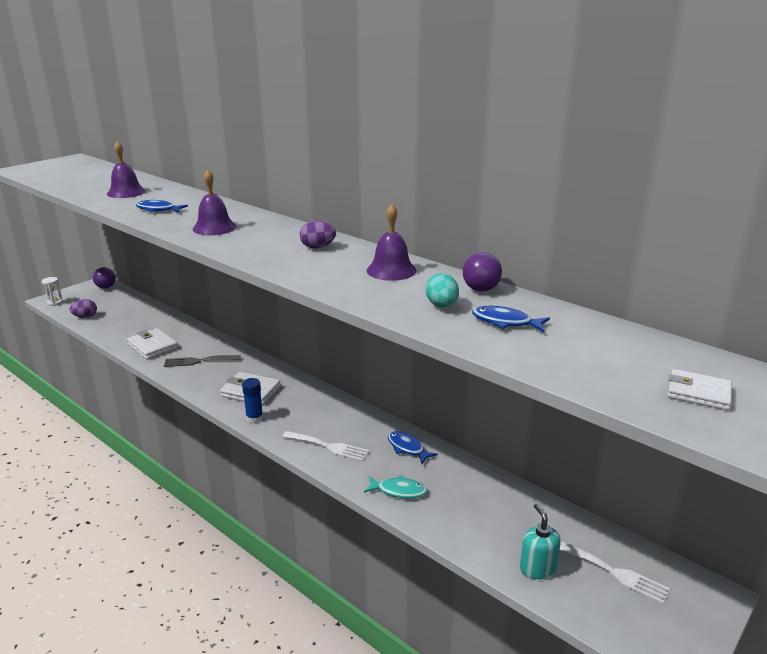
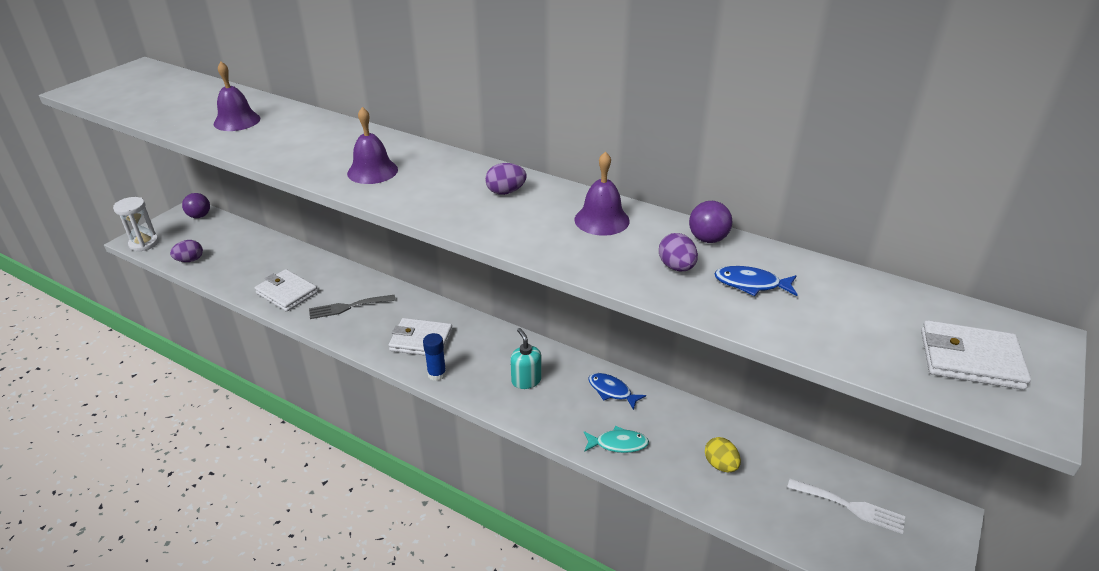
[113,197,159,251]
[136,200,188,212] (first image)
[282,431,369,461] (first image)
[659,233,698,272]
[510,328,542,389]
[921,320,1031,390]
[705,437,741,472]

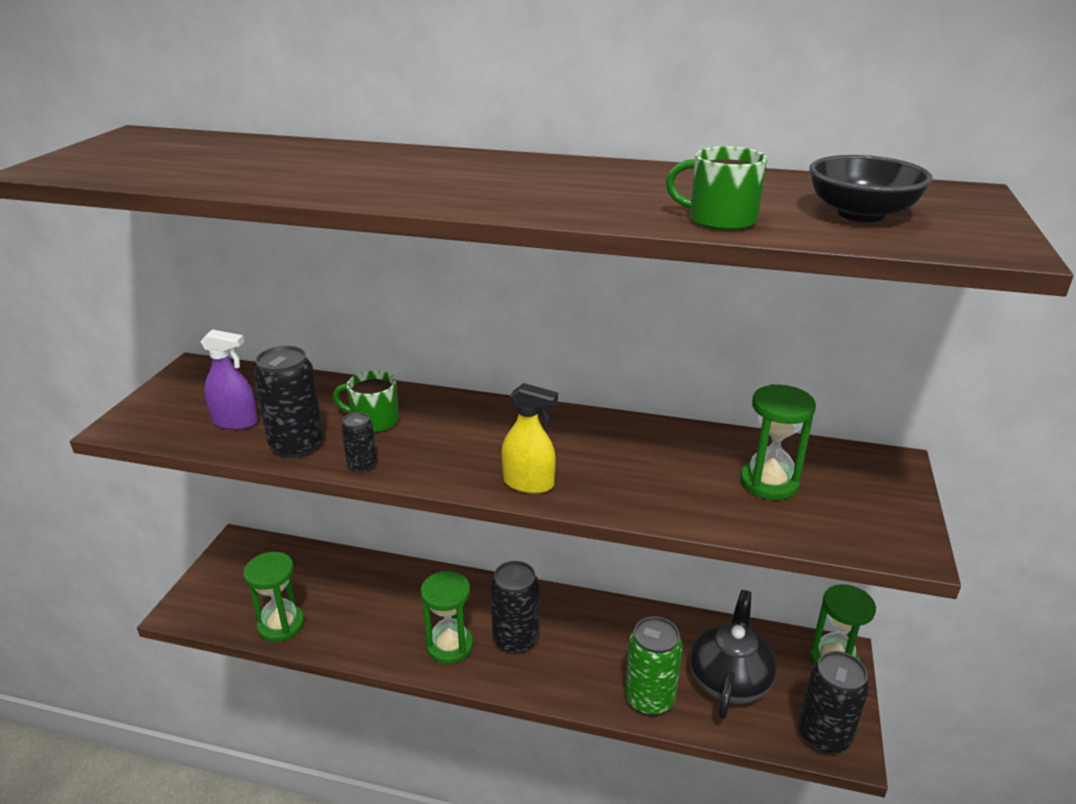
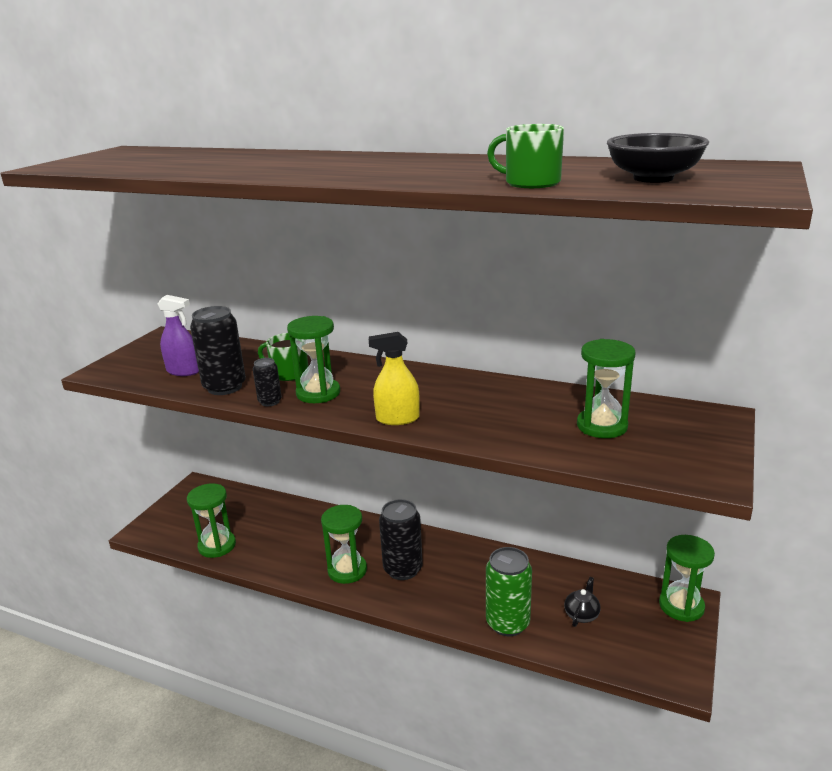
[369,332,420,425]
[564,577,601,627]
[798,651,869,754] (first image)
[287,316,340,403]

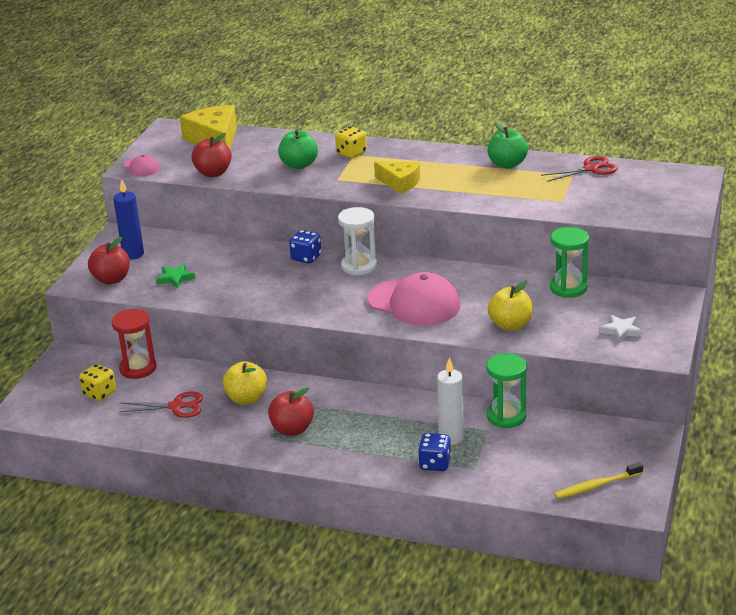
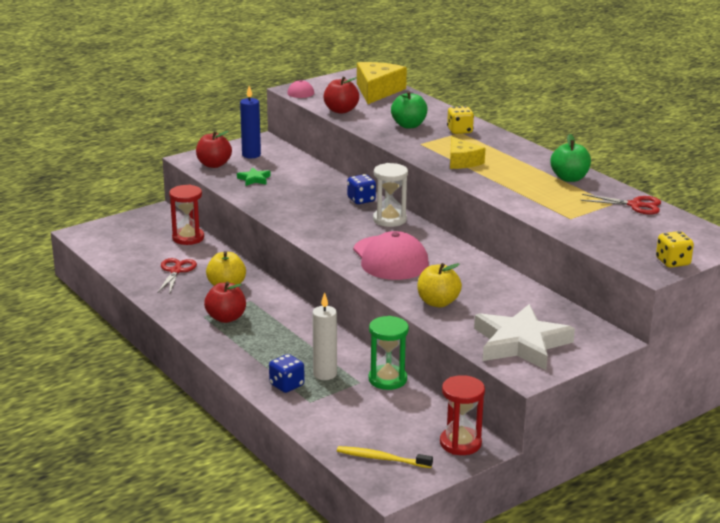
[656,231,694,268]
[158,258,197,293]
[550,227,589,298] (first image)
[474,304,575,370]
[440,375,485,455]

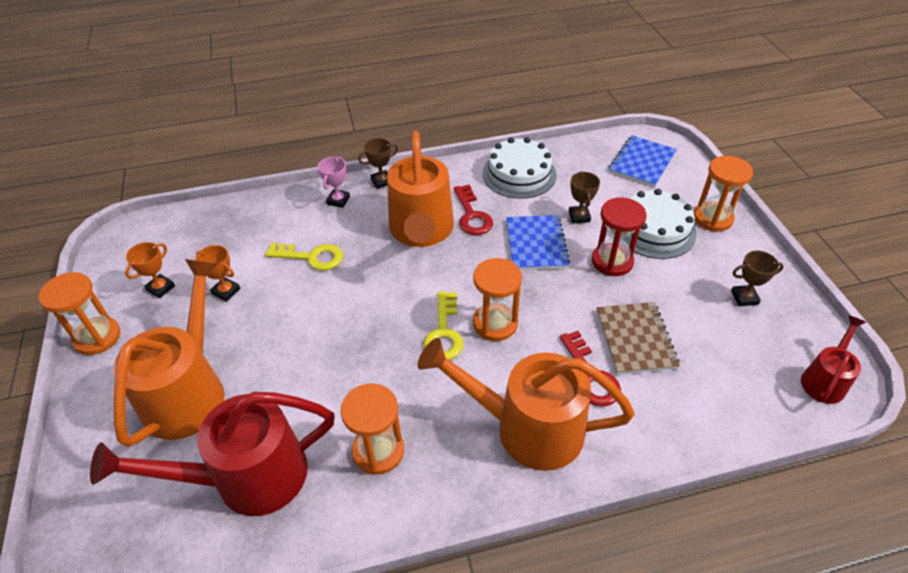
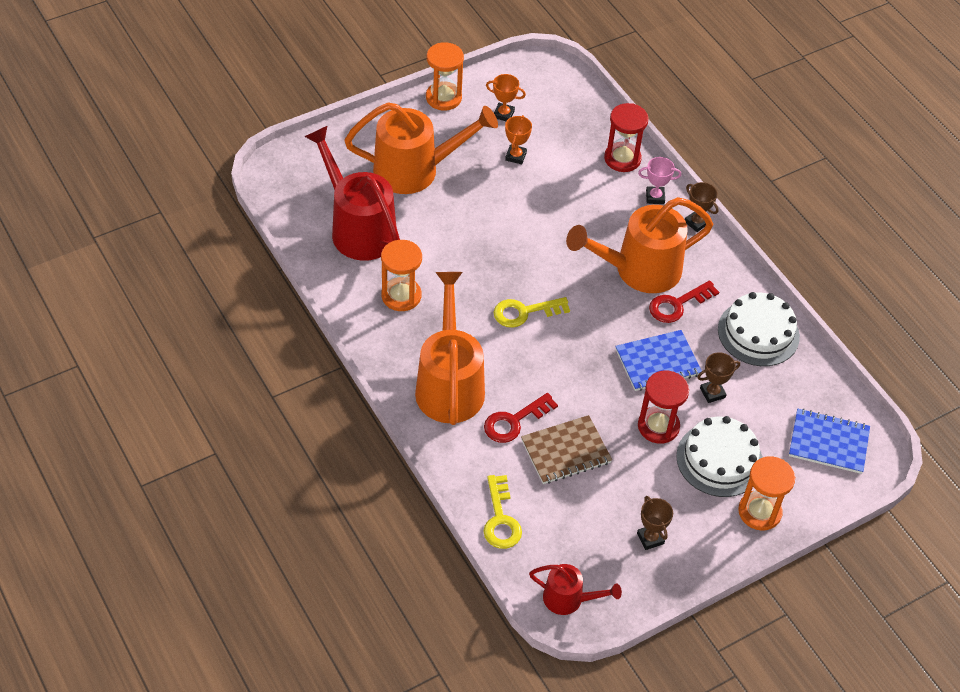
[483,475,522,549]
[473,258,522,341] (first image)
[604,103,648,172]

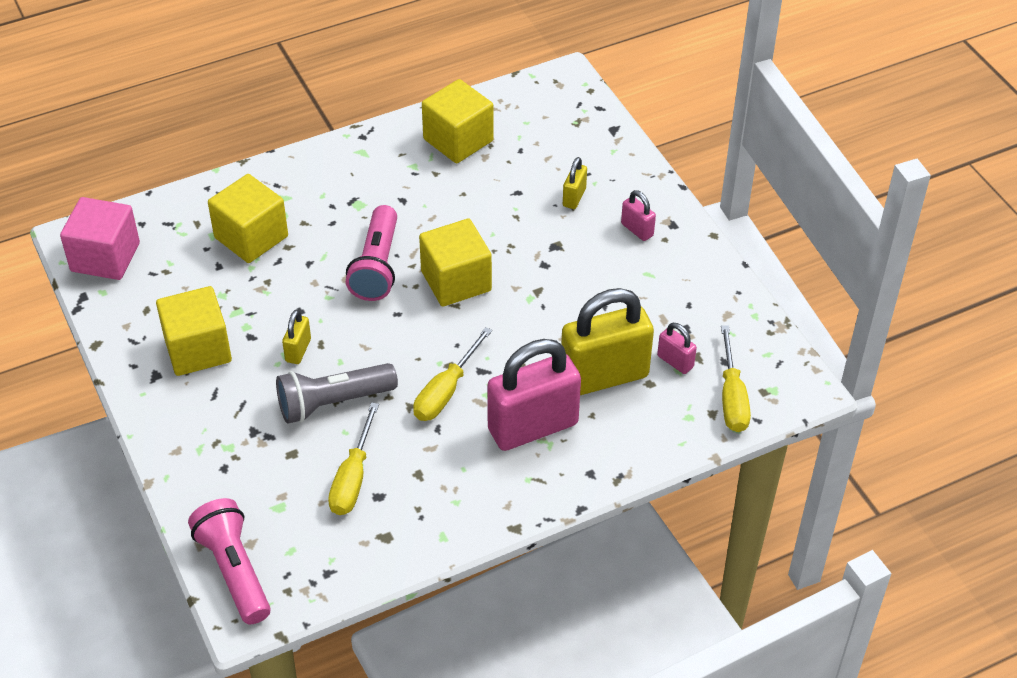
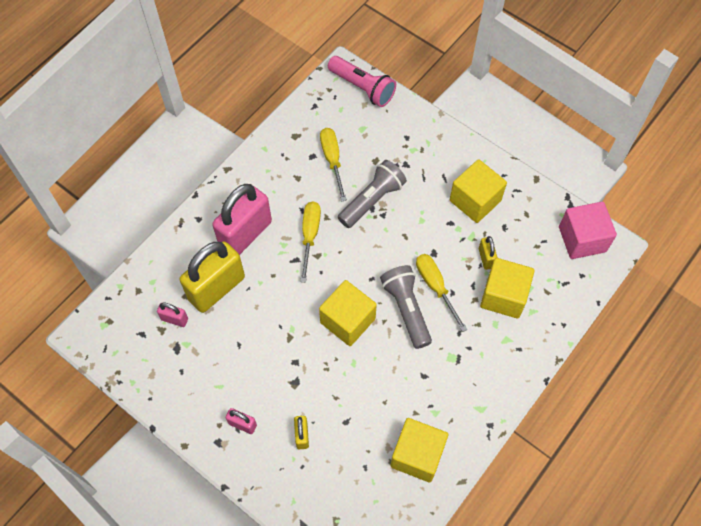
[479,236,498,270]
[380,265,432,349]
[416,254,467,332]

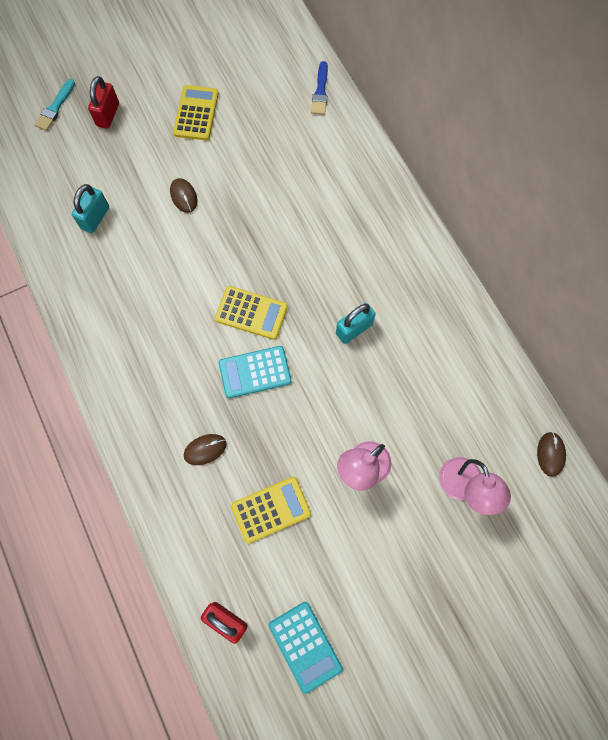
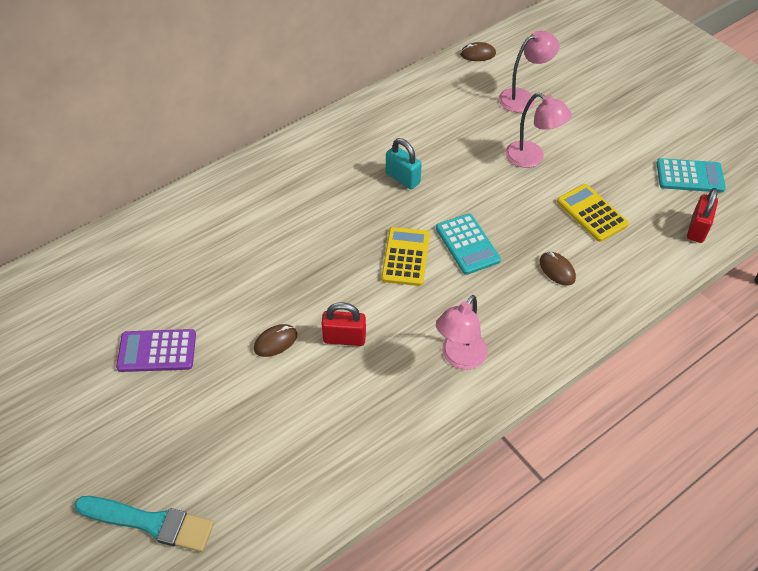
[74,496,214,552]
[72,184,109,233] (first image)
[321,302,366,346]
[116,329,196,372]
[656,158,726,193]
[311,61,328,115] (first image)
[436,295,488,370]

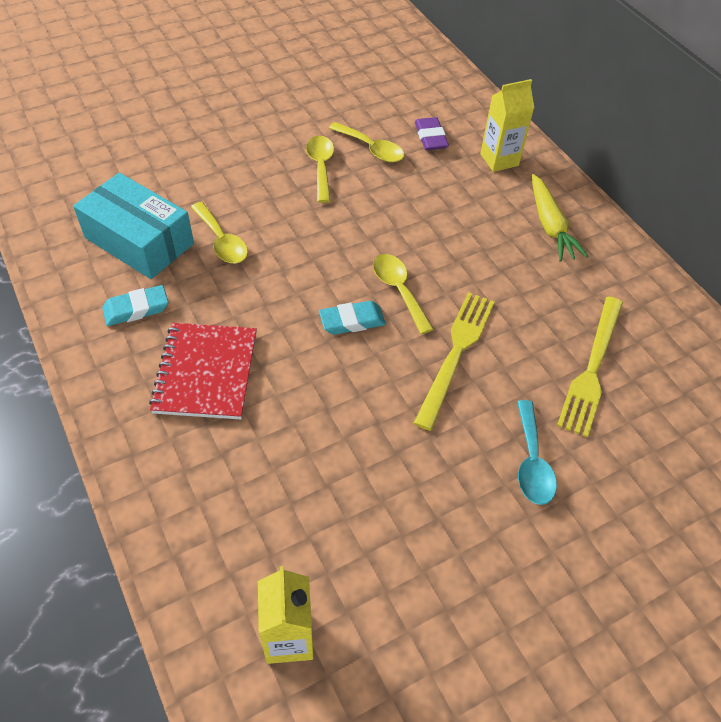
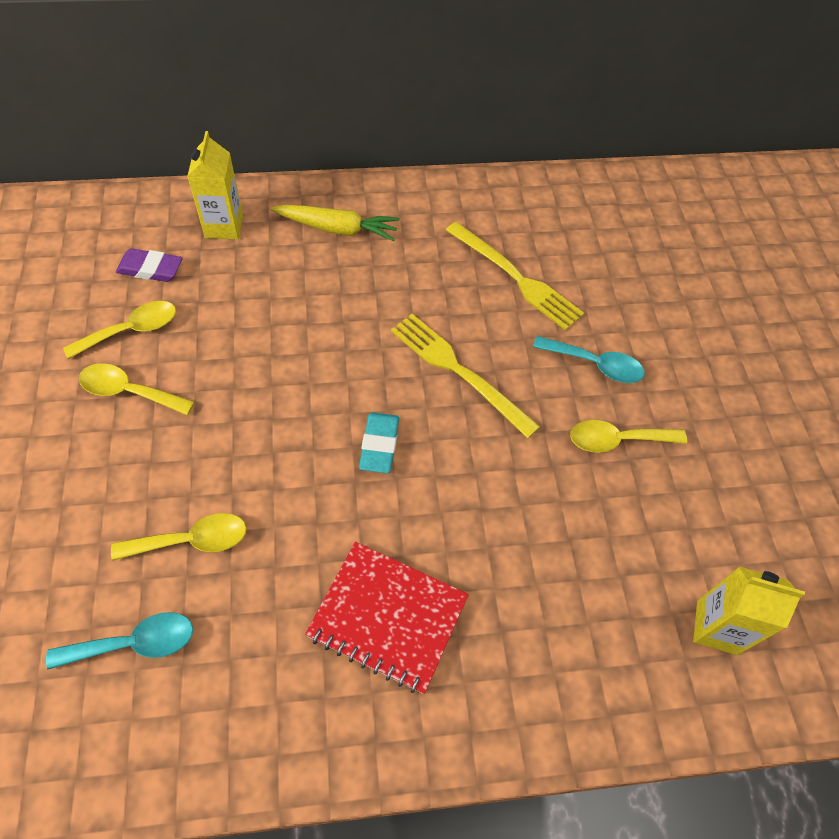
[46,612,193,670]
[102,285,169,326] (first image)
[570,420,687,453]

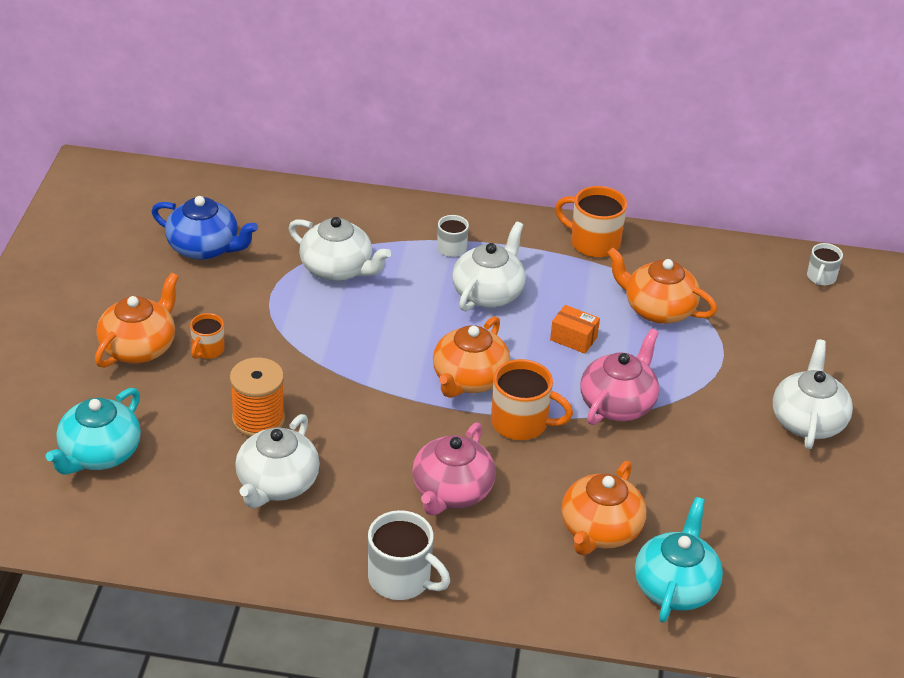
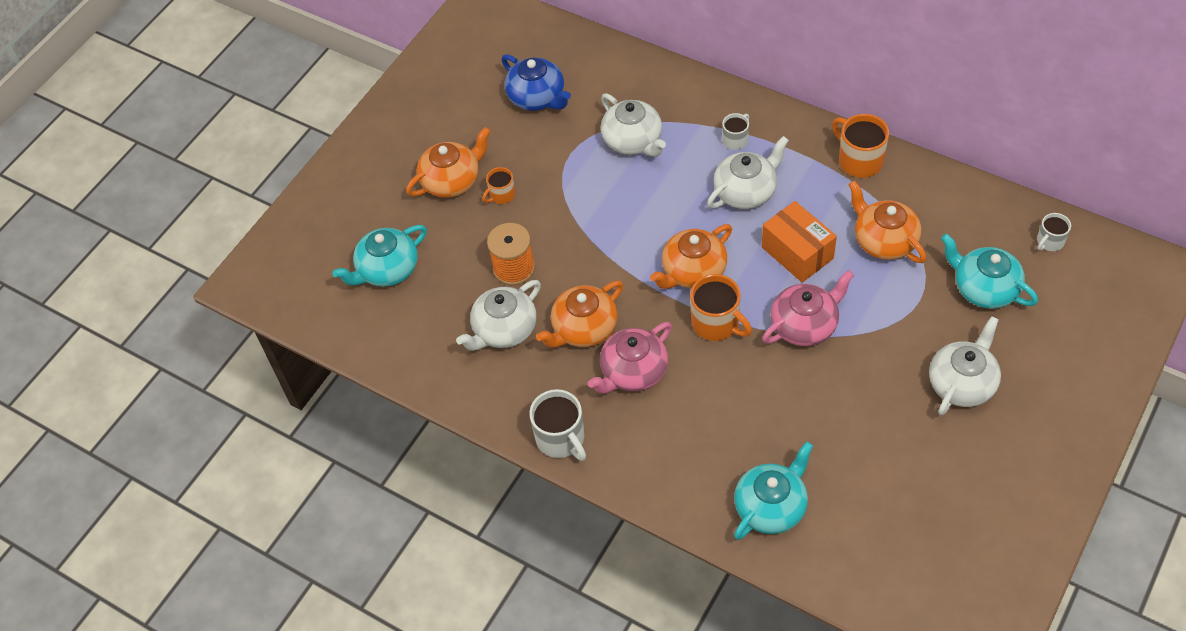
[762,201,837,283]
[536,281,623,348]
[941,234,1038,309]

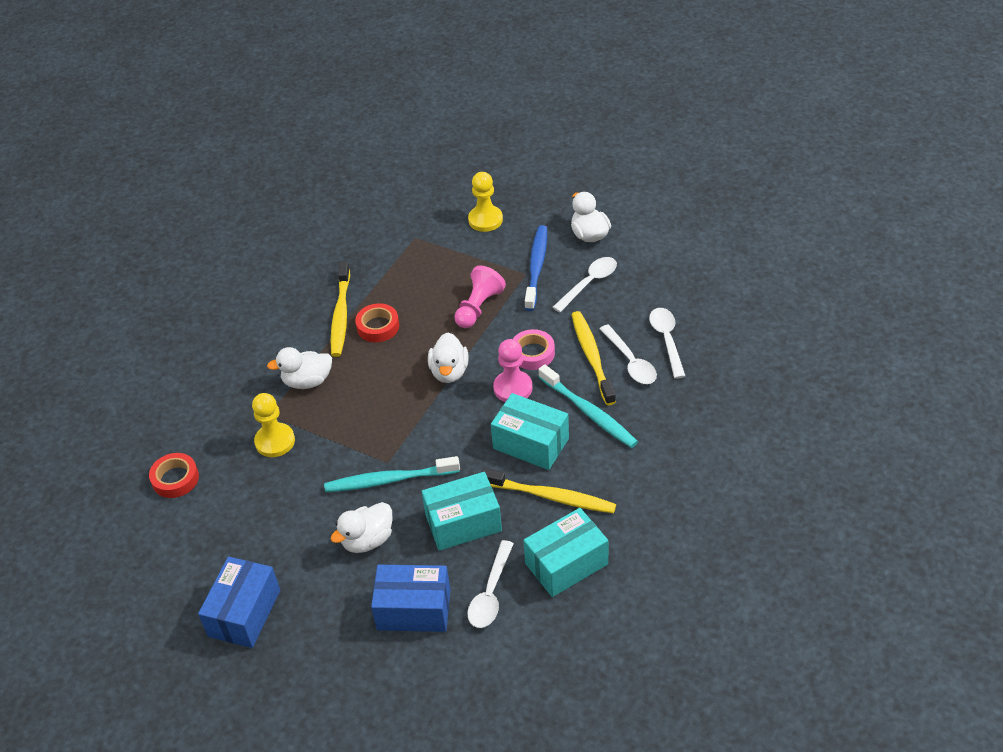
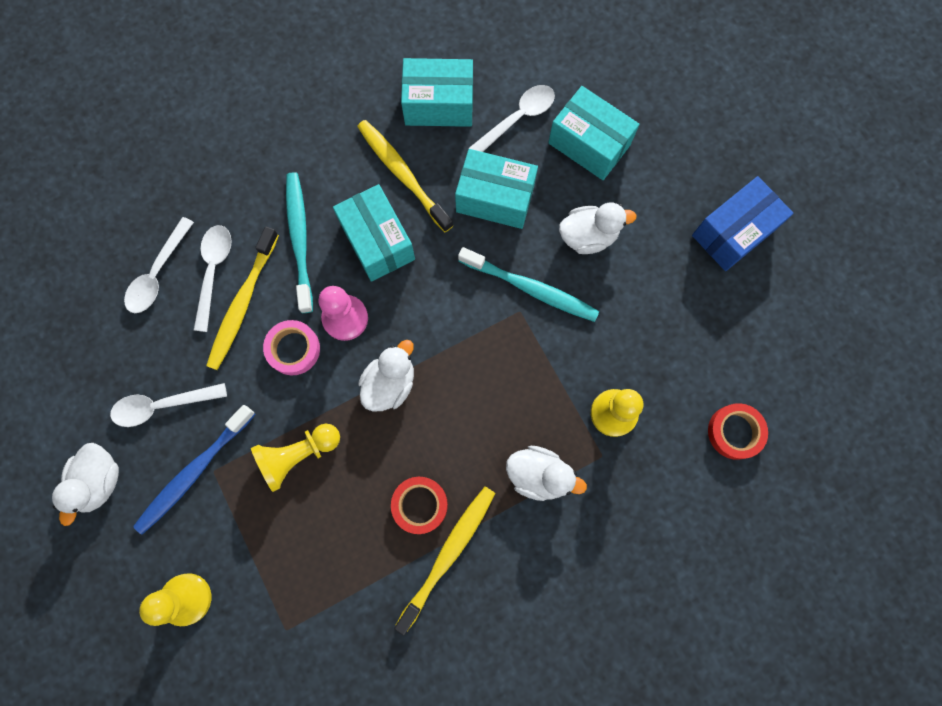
[548,86,640,180]
[251,424,340,492]

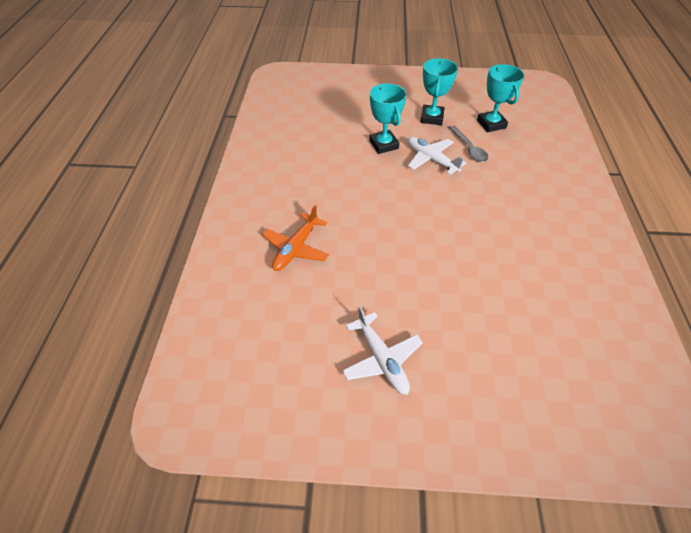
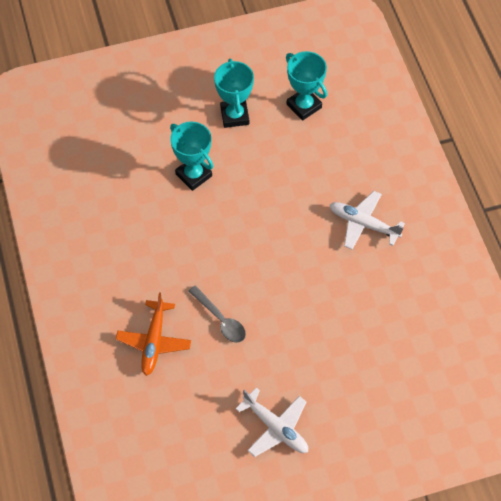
[330,191,405,250]
[189,286,246,343]

